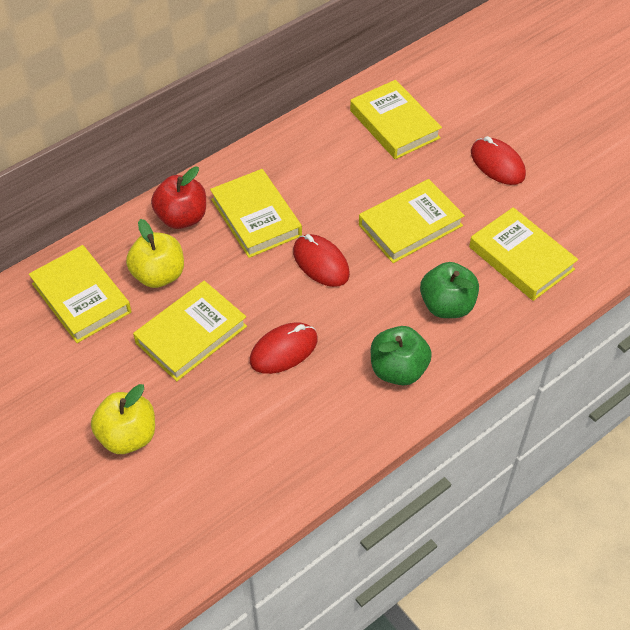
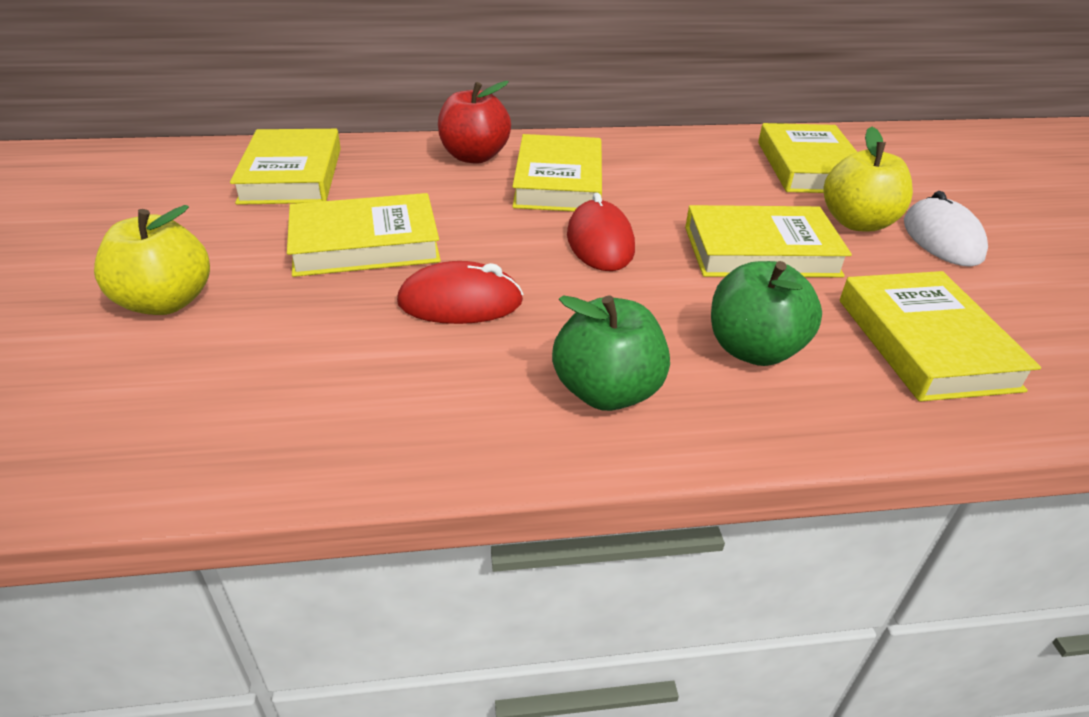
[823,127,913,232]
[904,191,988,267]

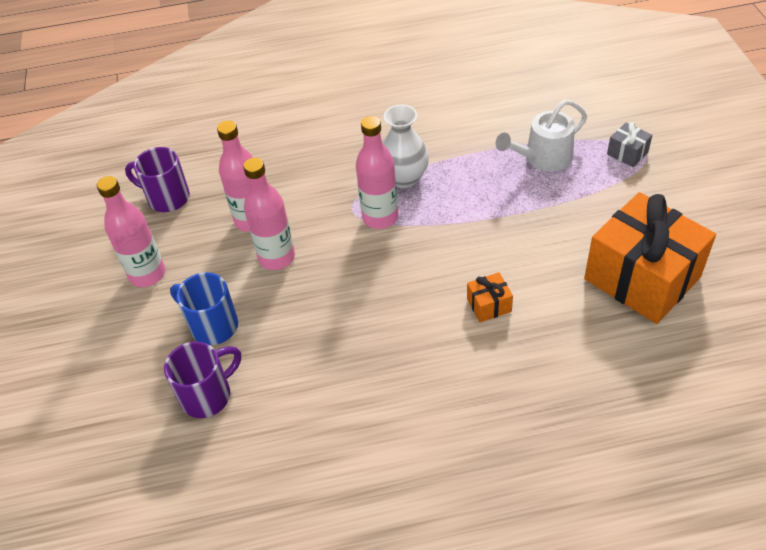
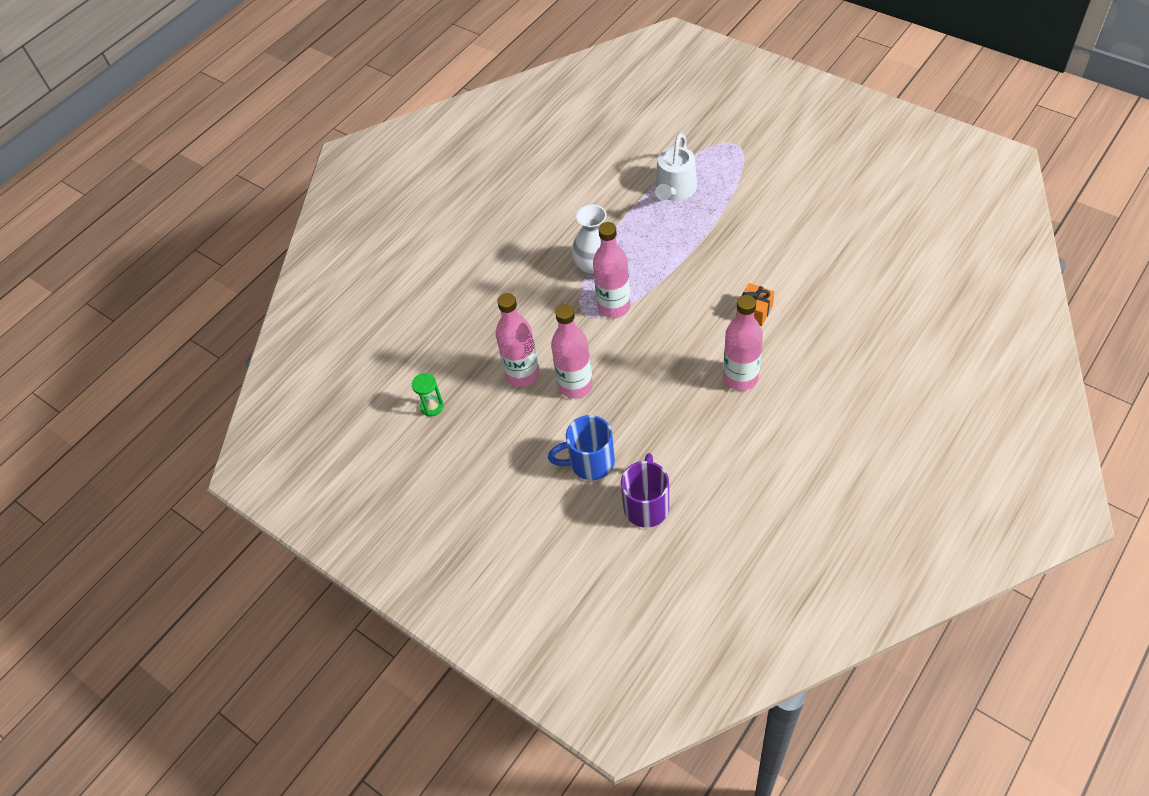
[723,295,763,391]
[412,373,444,417]
[584,192,716,324] (first image)
[607,122,652,167] (first image)

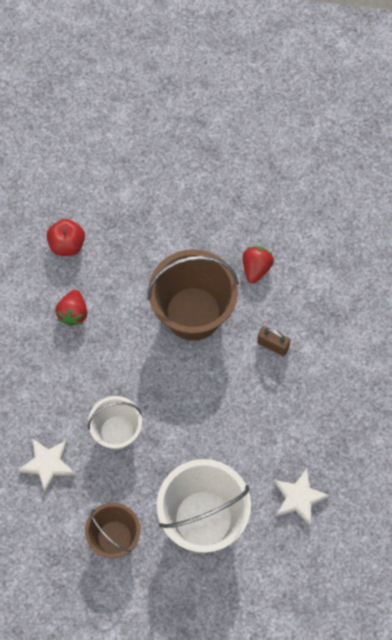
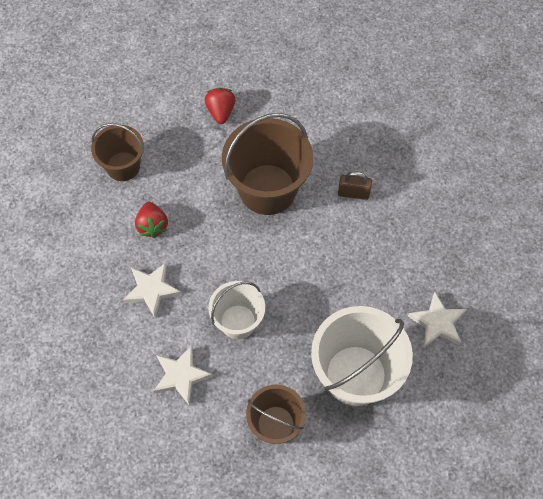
[91,123,144,181]
[205,88,236,124]
[123,263,181,317]

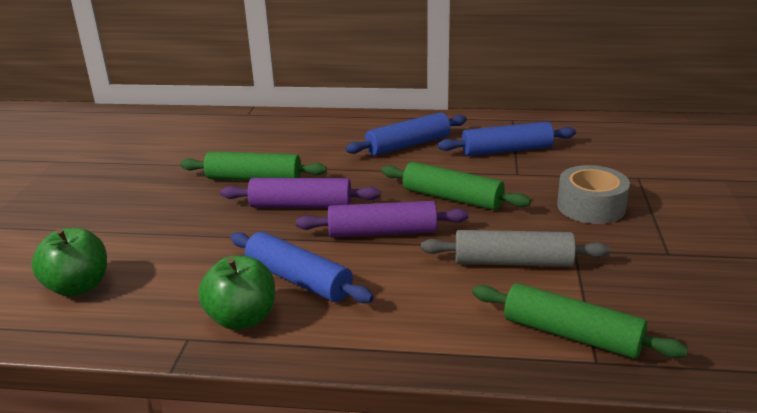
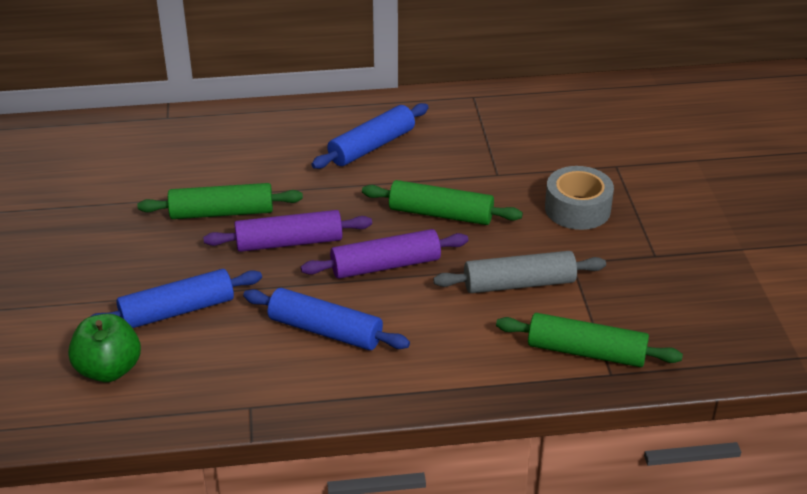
[198,255,275,330] (first image)
[90,269,262,328]

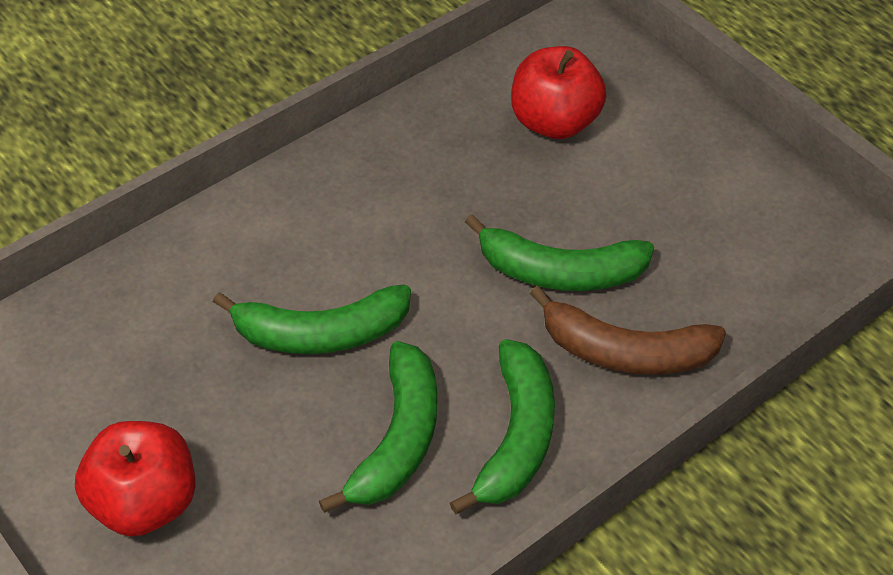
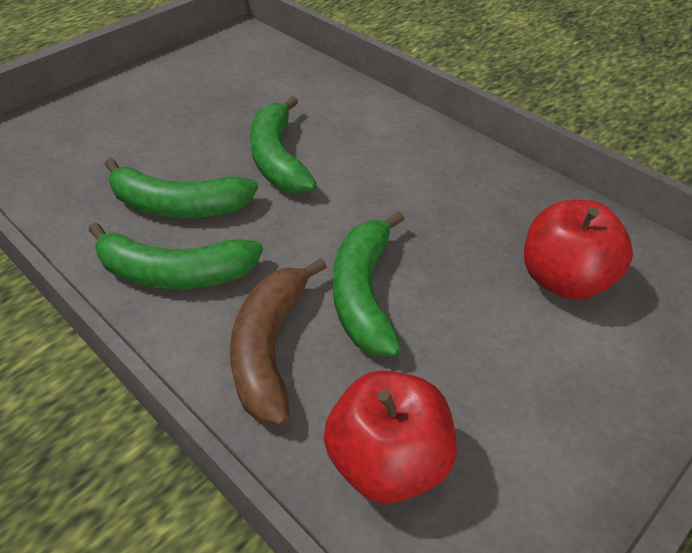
[324,370,457,503]

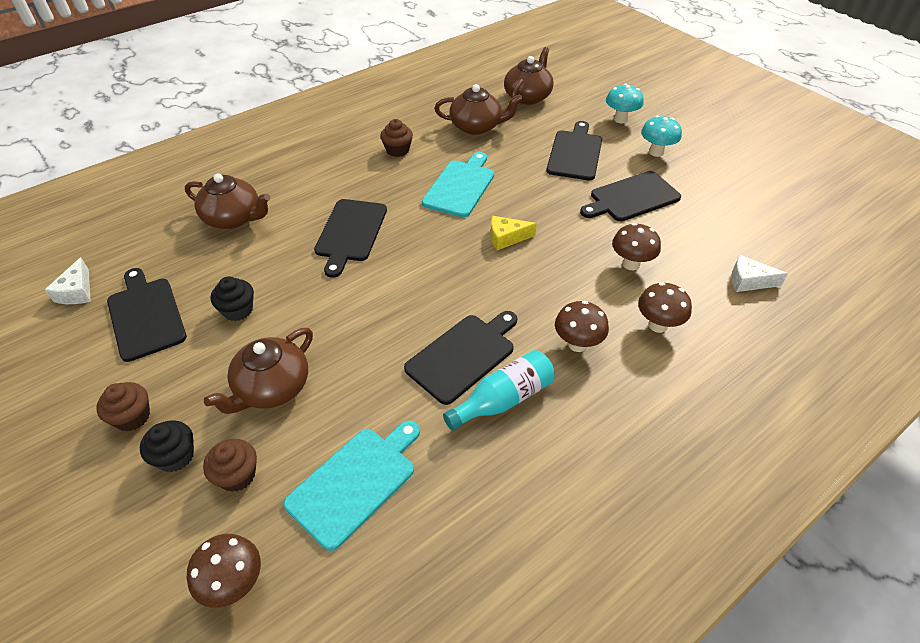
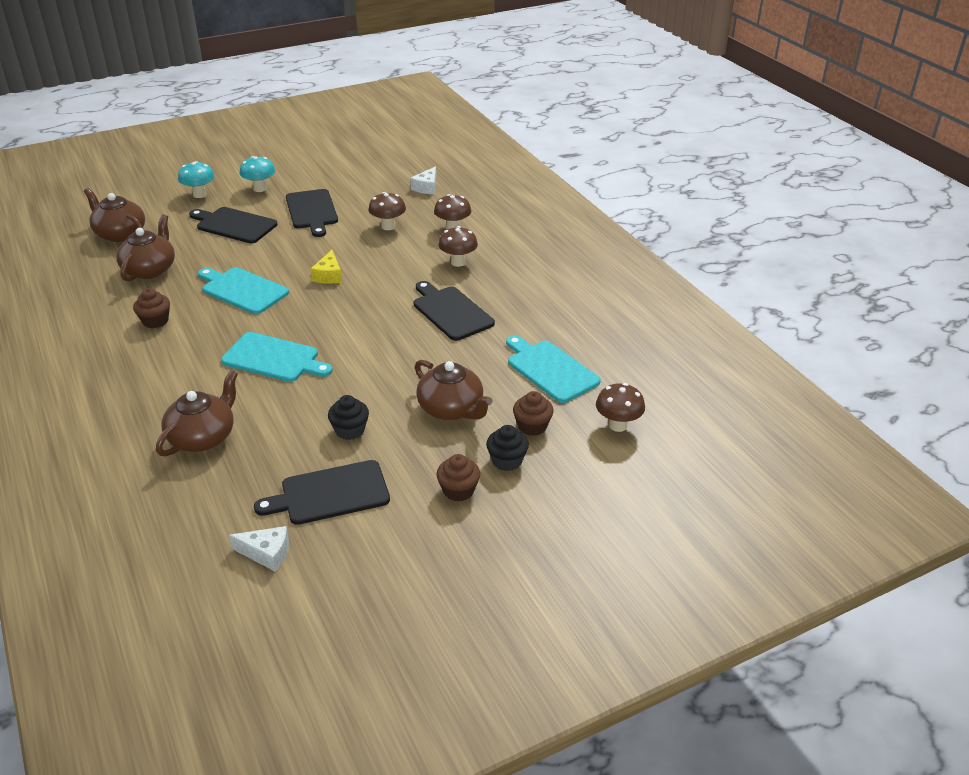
[221,332,333,382]
[443,350,555,431] (first image)

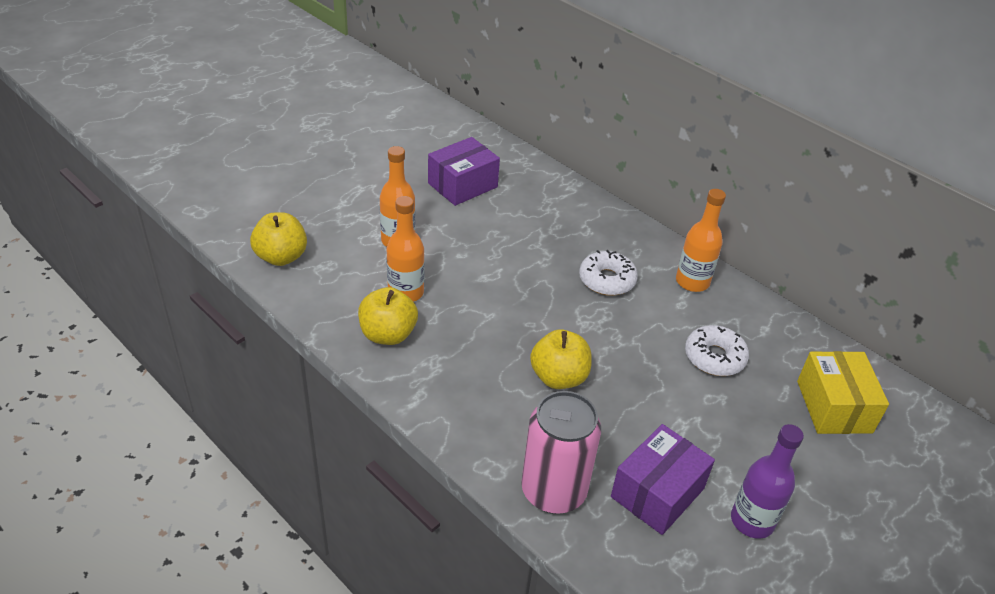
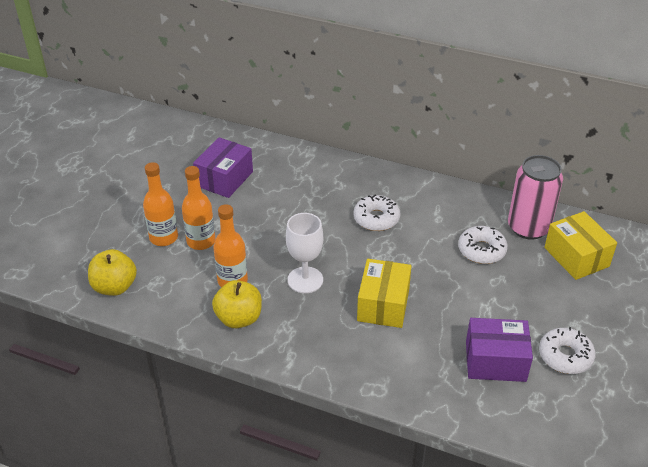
[508,155,563,240]
[357,259,412,328]
[466,318,533,382]
[143,162,178,246]
[539,327,596,374]
[286,213,323,293]

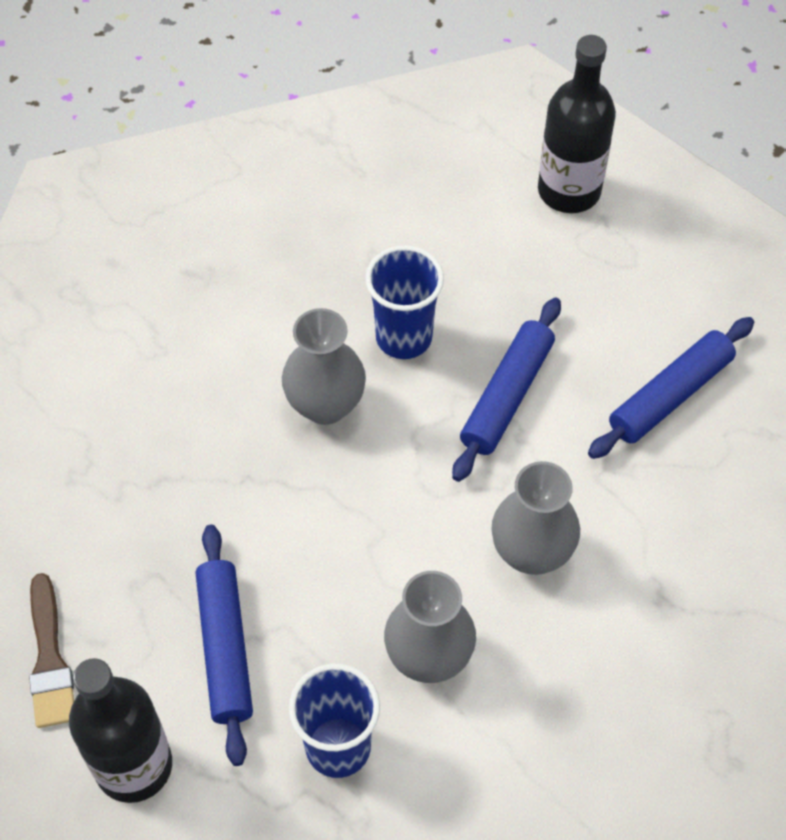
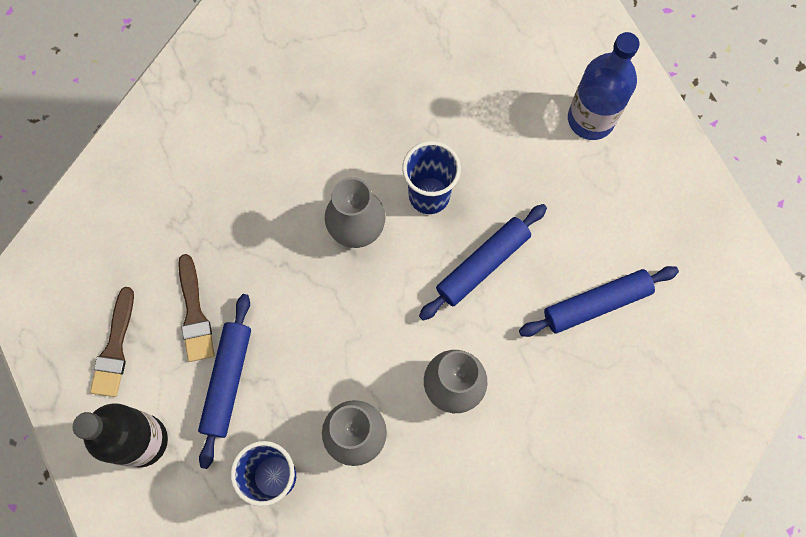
[568,32,640,140]
[178,254,215,362]

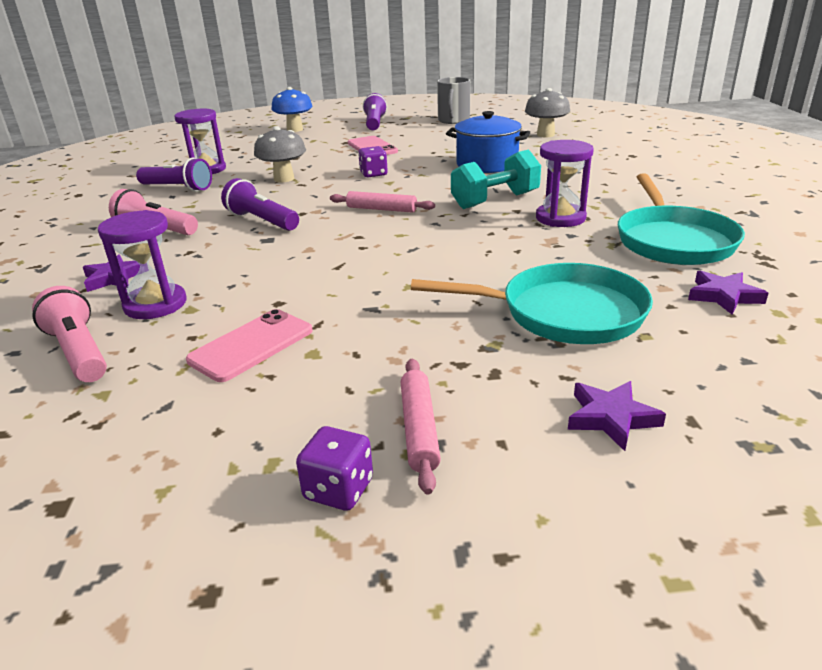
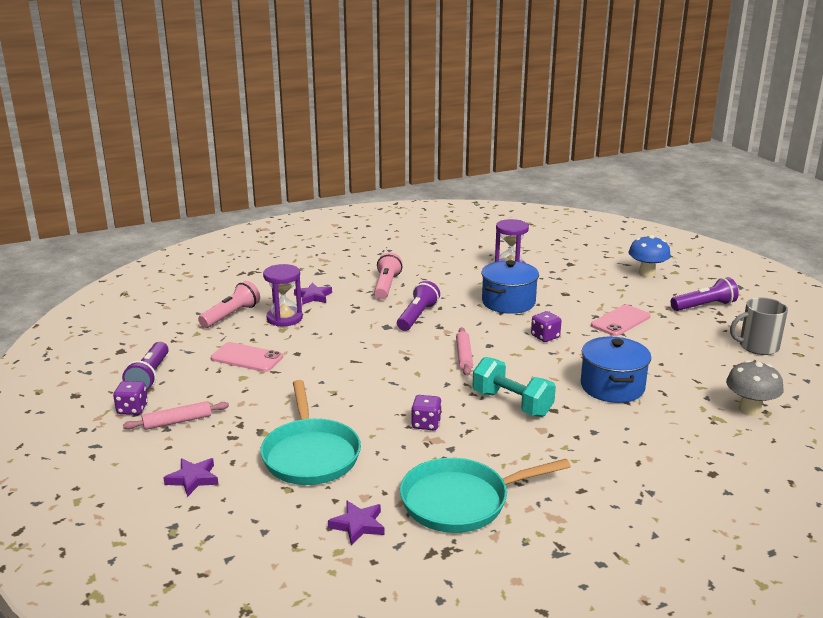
[122,342,169,391]
[481,260,539,314]
[536,140,594,227] (first image)
[411,395,442,430]

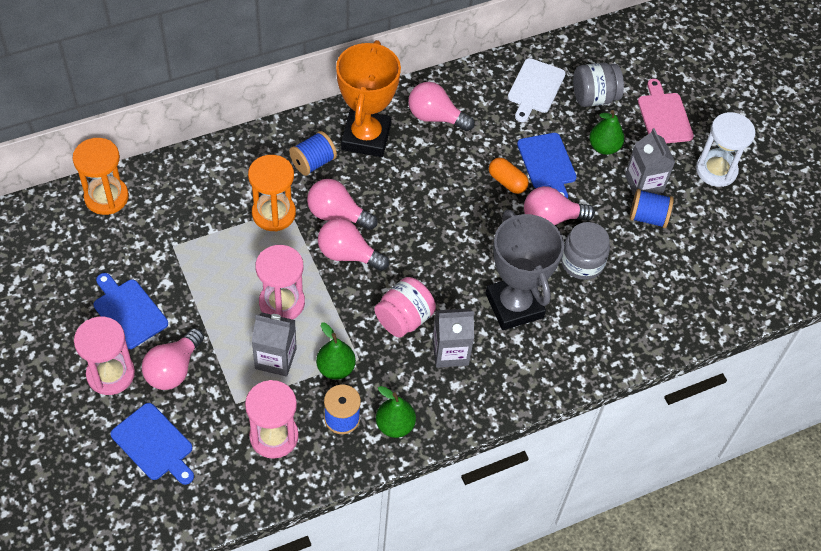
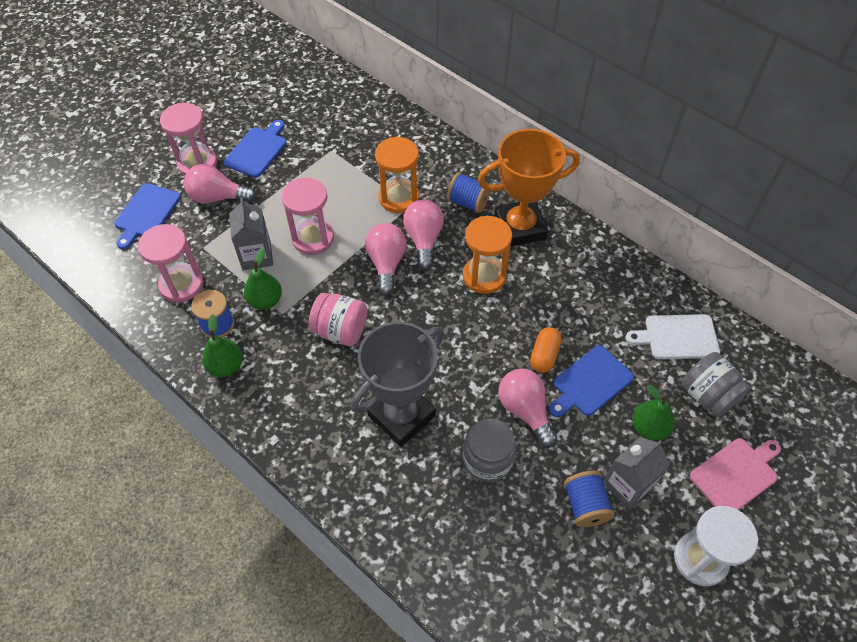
[463,216,512,294]
[408,82,474,131] (first image)
[432,308,474,368] (first image)

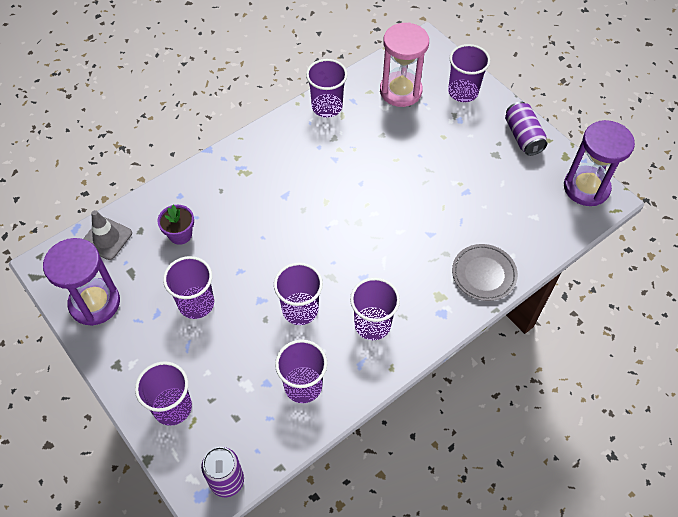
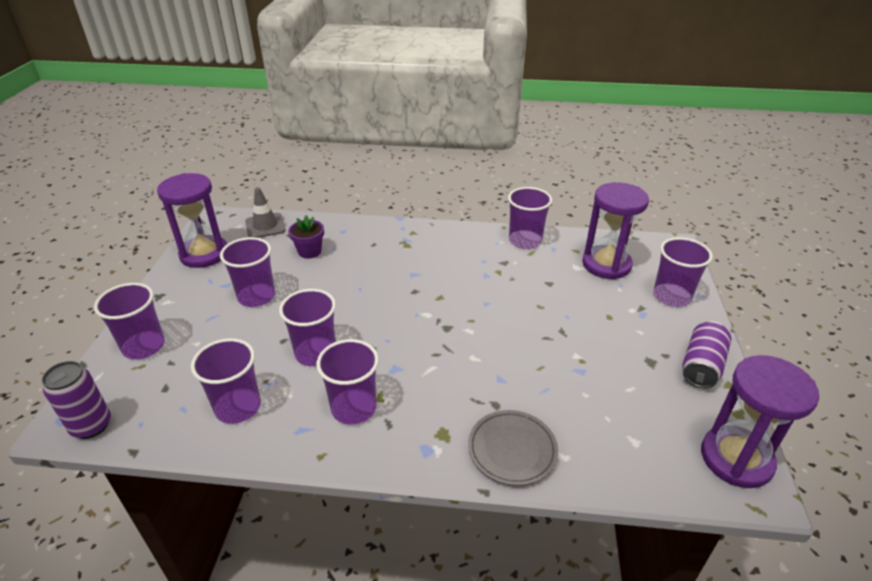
[582,182,649,279]

